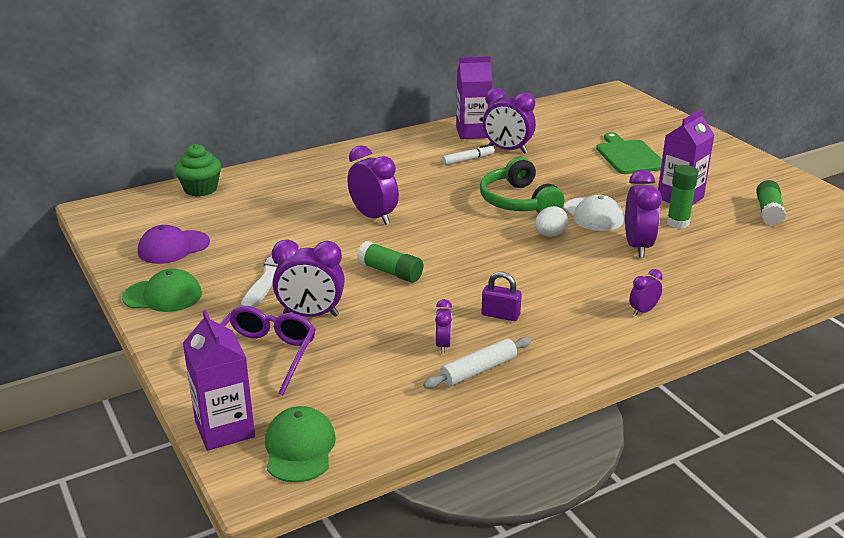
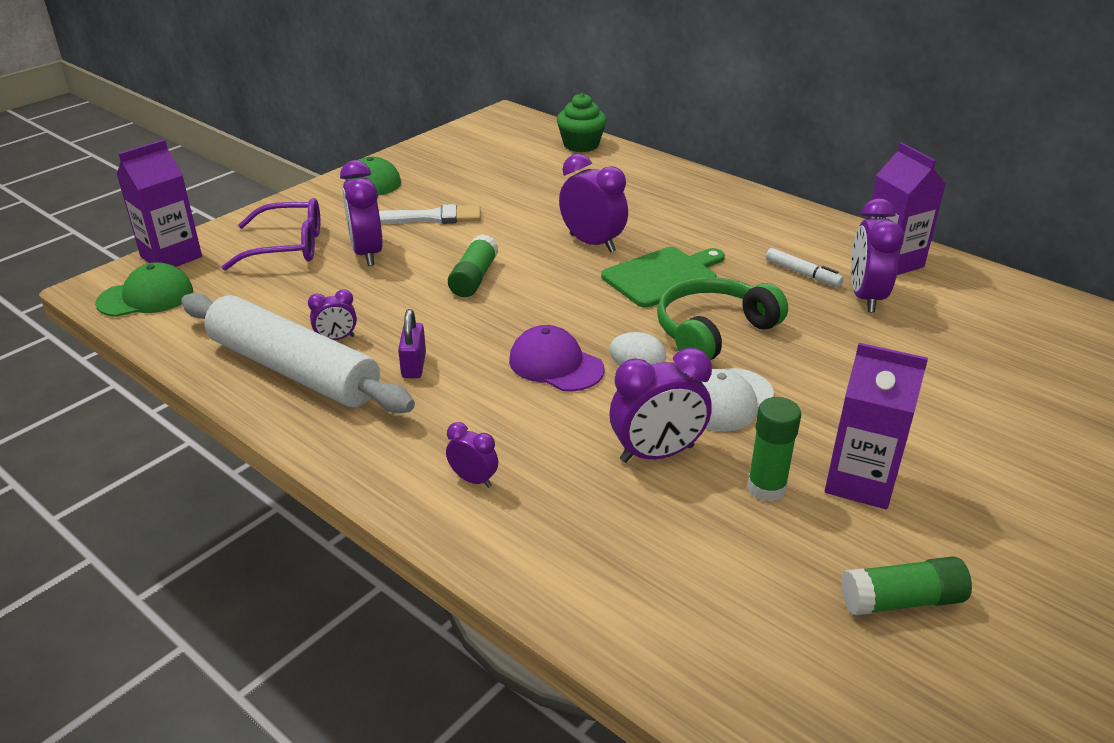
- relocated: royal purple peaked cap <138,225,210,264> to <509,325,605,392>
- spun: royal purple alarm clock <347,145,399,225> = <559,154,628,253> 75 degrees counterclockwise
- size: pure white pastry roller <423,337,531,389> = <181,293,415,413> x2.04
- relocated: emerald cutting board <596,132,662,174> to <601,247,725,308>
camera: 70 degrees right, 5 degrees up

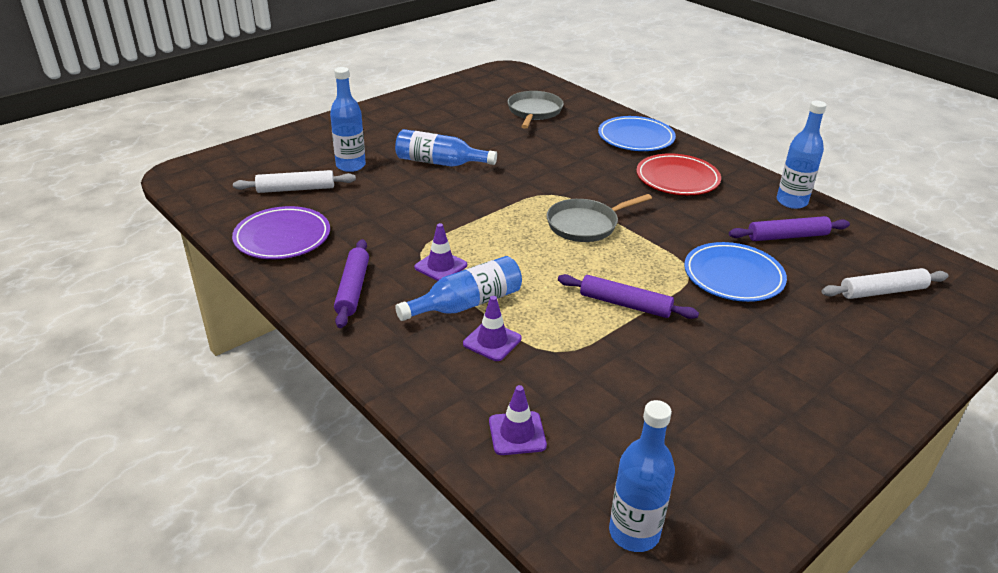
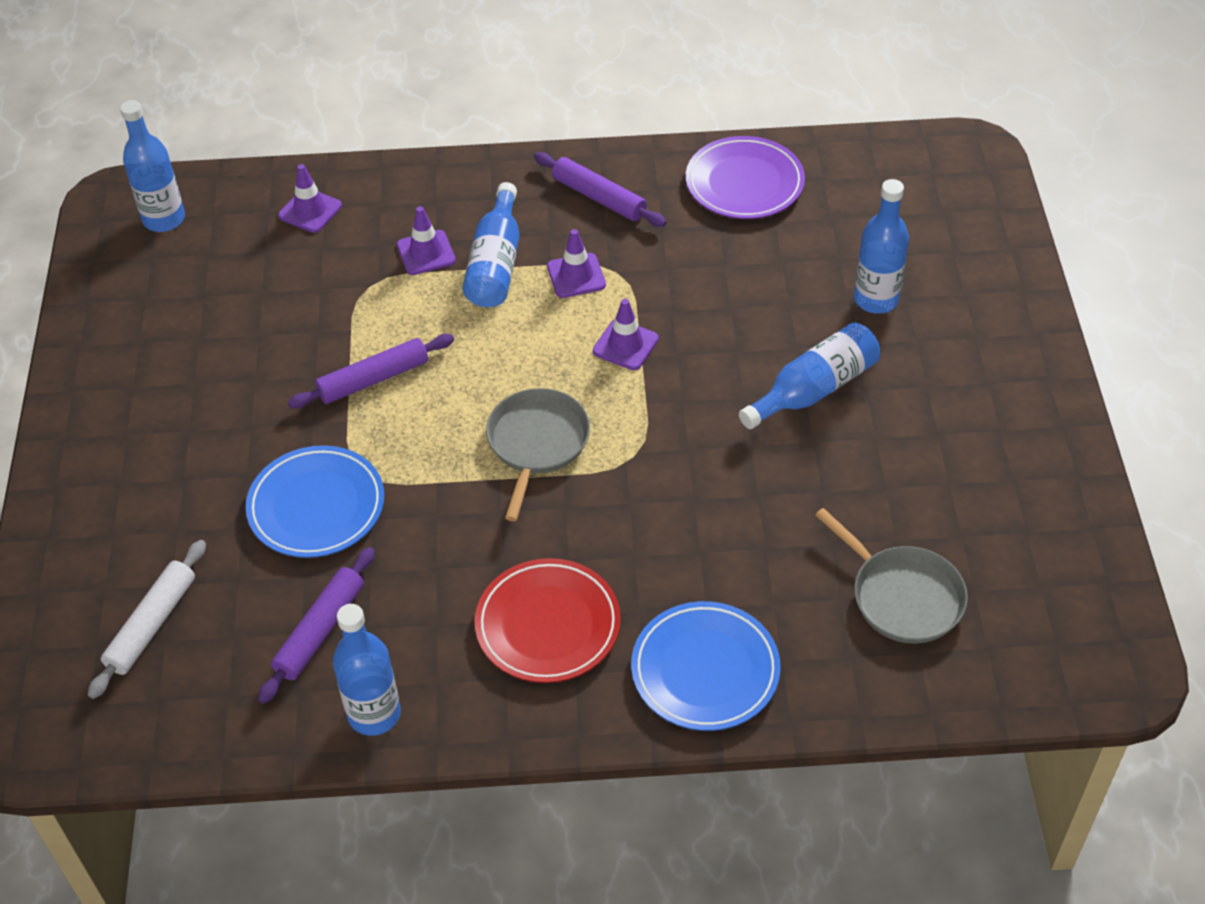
- missing: pure white pastry roller <233,170,356,193>
- appeared: royal purple traffic cone <593,299,659,370>
camera: 130 degrees right, 15 degrees up

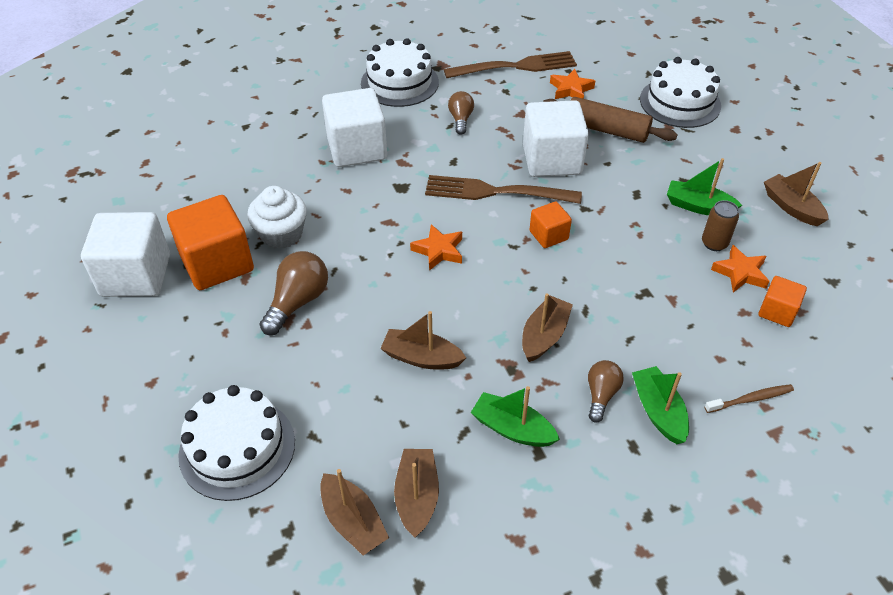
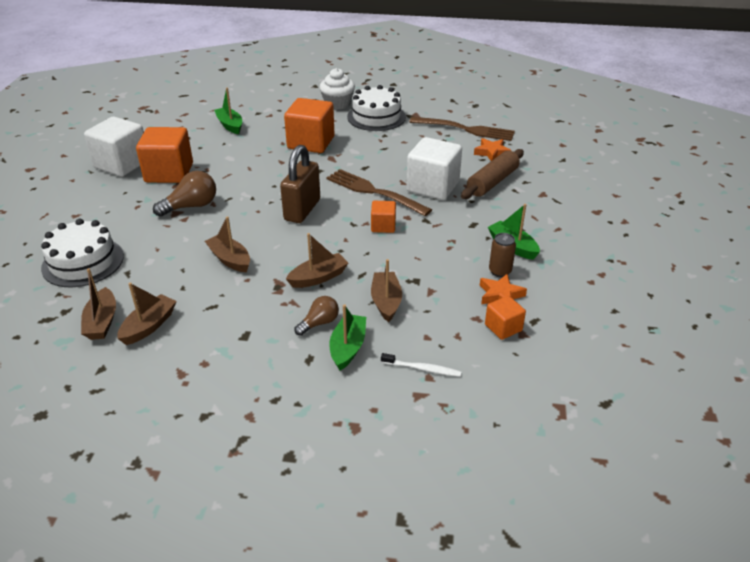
- relocated: pure white cupcake <247,186,307,249> to <320,68,355,110>
- colour: pure white cube <322,88,387,167> to bright orange cube <284,98,334,153>
- exchanged: bright orange five-pointed star <410,224,462,271> to russet small lock <280,145,320,223>
- missing: russet bulb <448,91,474,135>
- relocated: emerald boat <471,386,560,447> to <214,88,242,134>
- spun: russet pastry roller <543,97,678,143> = <461,149,524,199> 75 degrees clockwise
- missing: pure white gateau <640,57,721,128>
- colour: russet toothbrush <705,384,794,413> to pure white toothbrush <381,353,462,377>
- relocated: russet boat <764,162,829,226> to <371,259,402,322>
camera: 30 degrees right, 10 degrees down

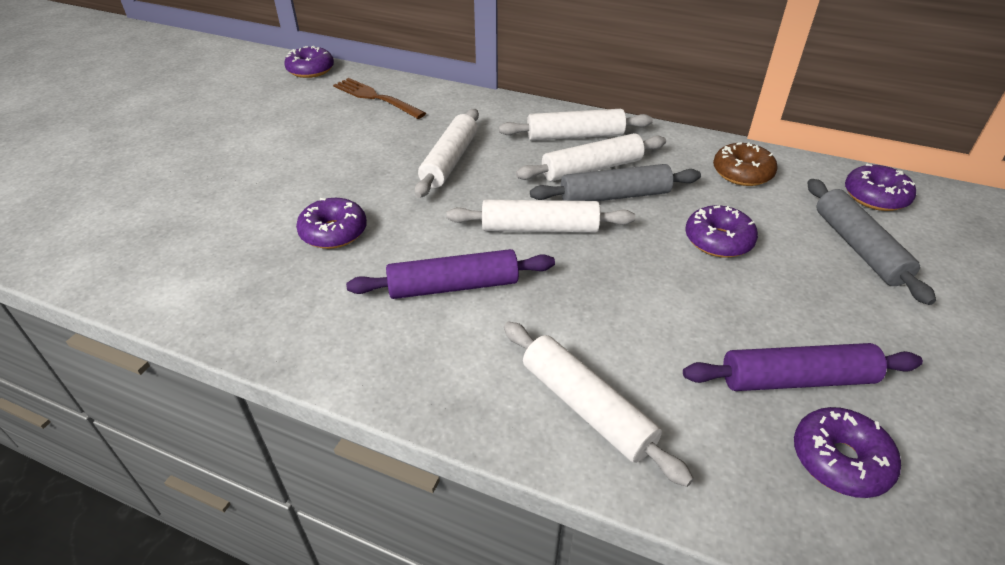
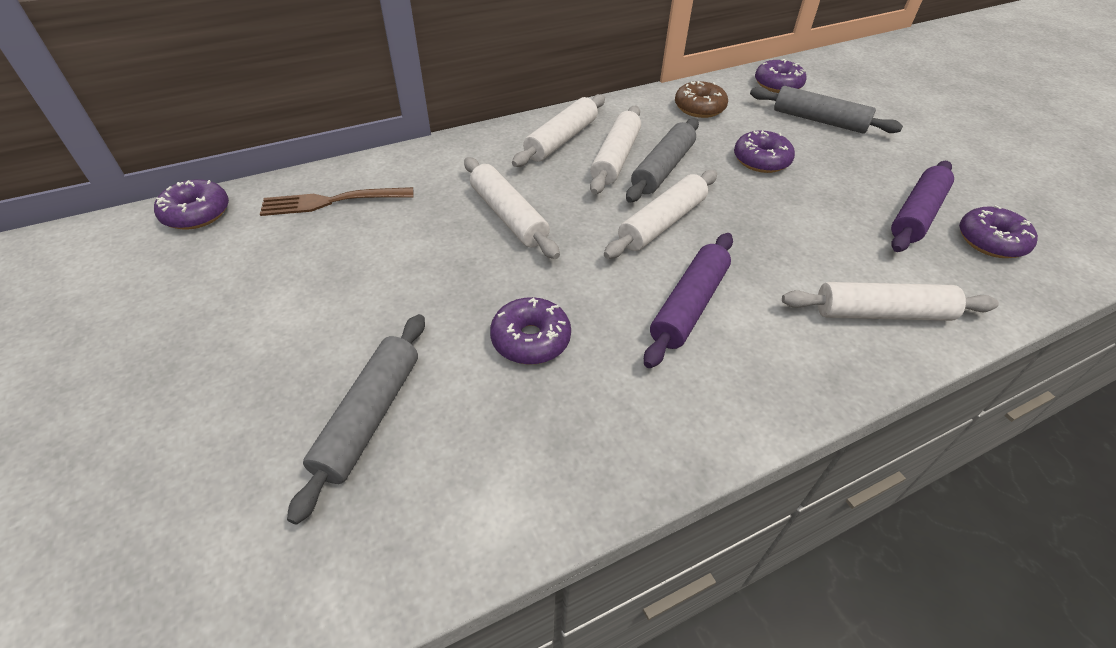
- appeared: ash-grey pastry roller <287,314,425,525>
camera: 50 degrees left, 5 degrees up

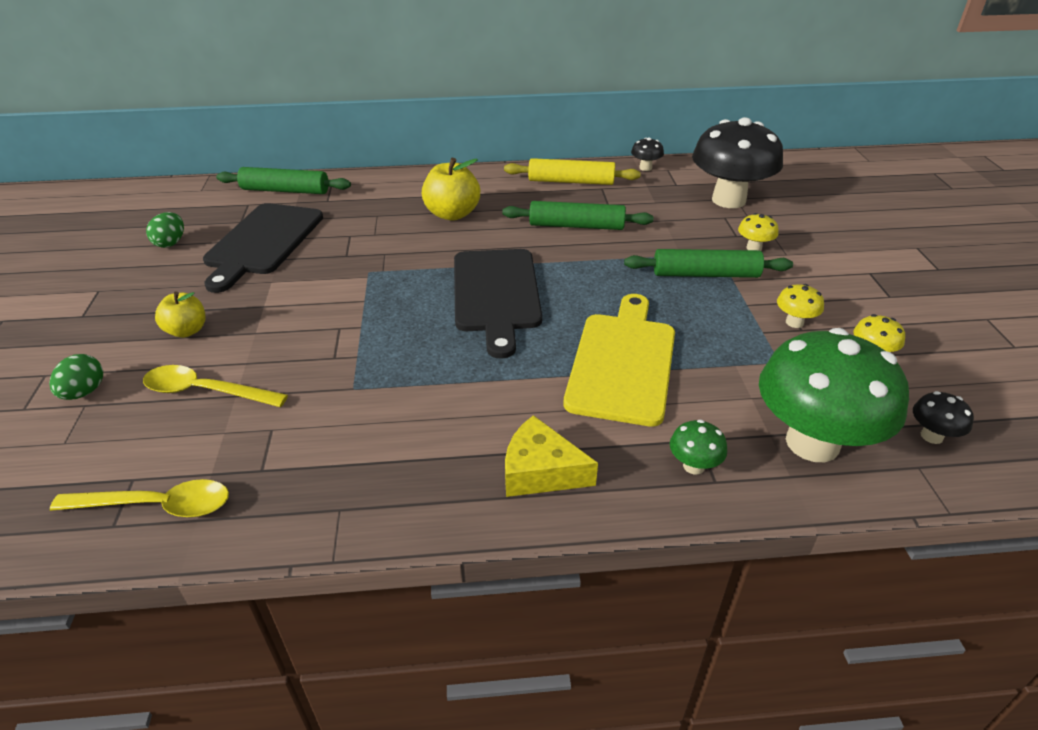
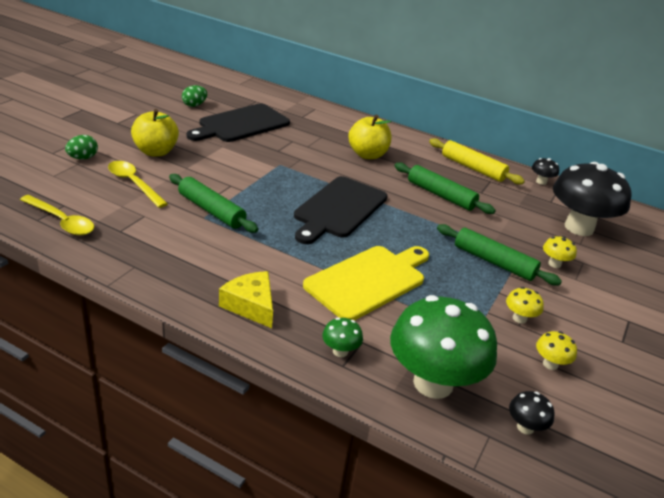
- size: yellow toy apple <155,292,206,338> = <131,109,179,156> x1.57
- relocated: emerald pastry roller <216,167,351,194> to <169,174,258,233>
camera: 30 degrees right, 5 degrees down

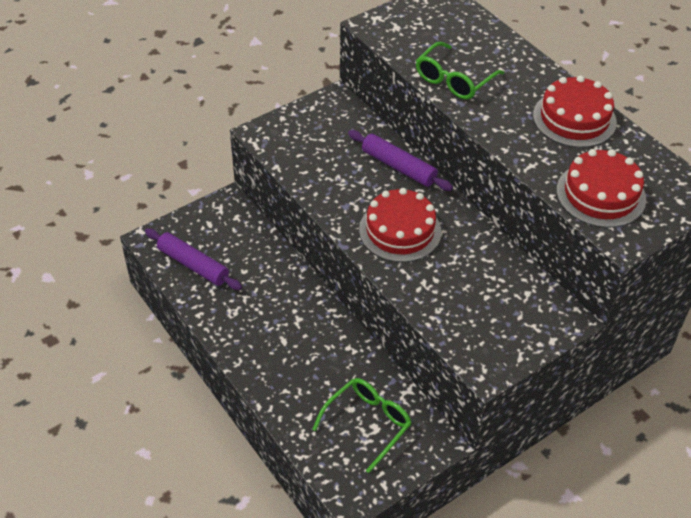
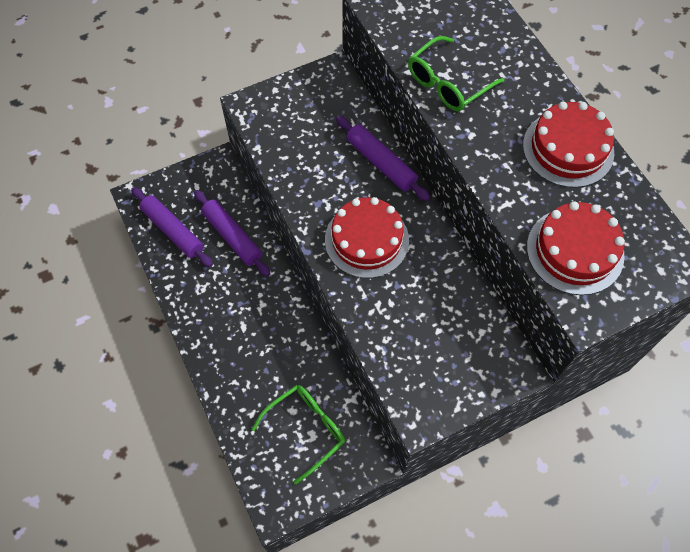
- appeared: royal purple pastry roller <194,190,270,277>
camera: 10 degrees right, 15 degrees up

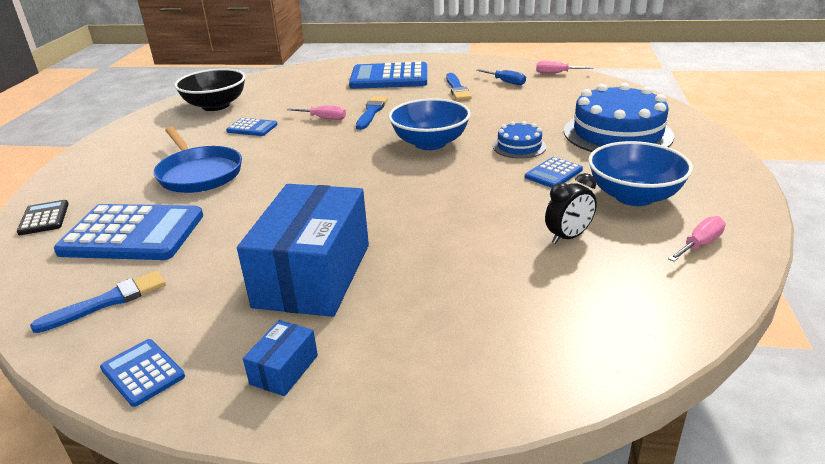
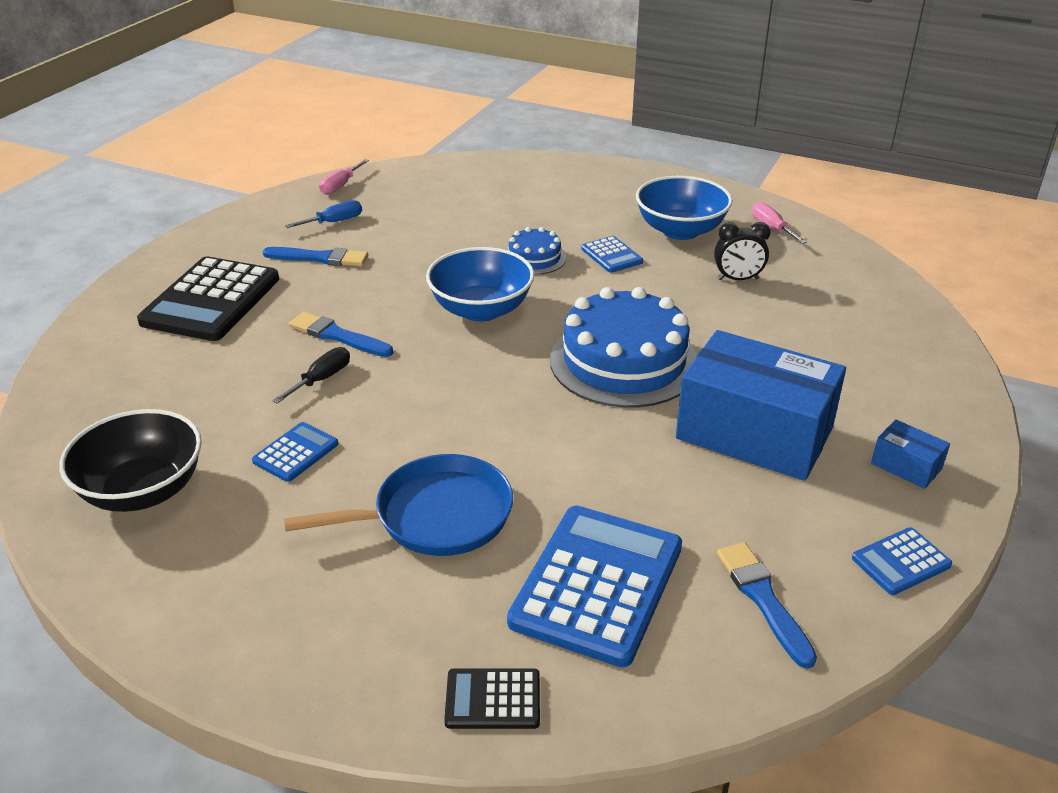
- colour: rose-pink hand screwdriver <287,105,346,120> to black hand screwdriver <272,347,350,404>
- colour: royal blue calculator <349,62,427,89> to black calculator <137,256,279,341>
- spun: black alarm clock <545,173,597,244> = <714,222,770,280> 105 degrees clockwise
- relocated: royal blue gateau <564,83,674,152> to <550,287,697,408>
camera: 75 degrees left, 5 degrees up

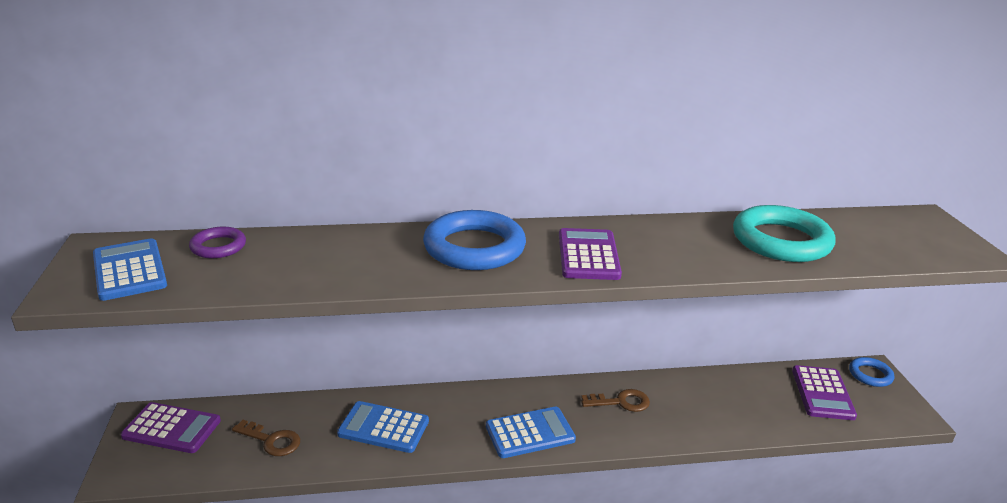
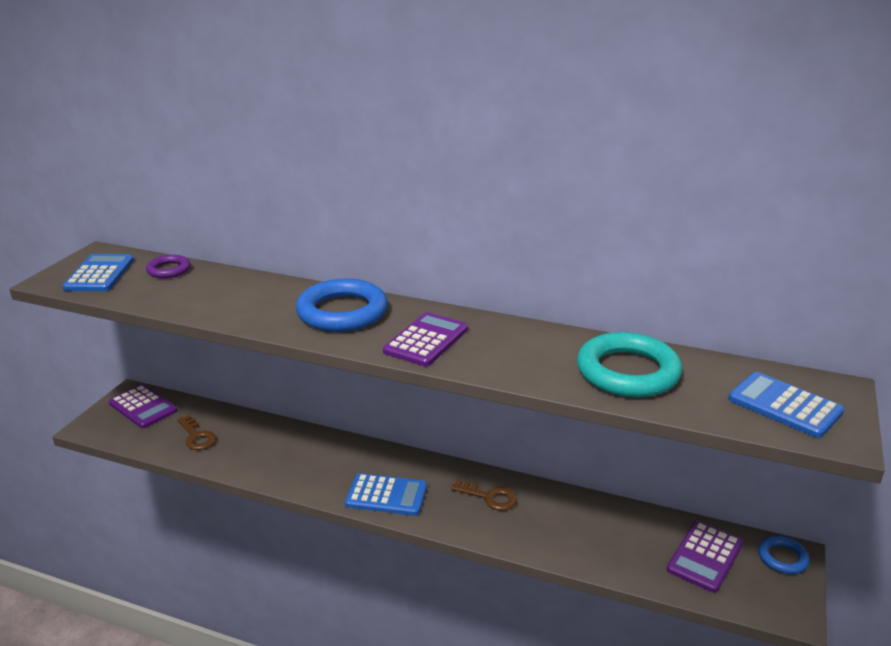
- relocated: royal blue calculator <337,401,429,453> to <728,372,844,438>
camera: 30 degrees right, 0 degrees up

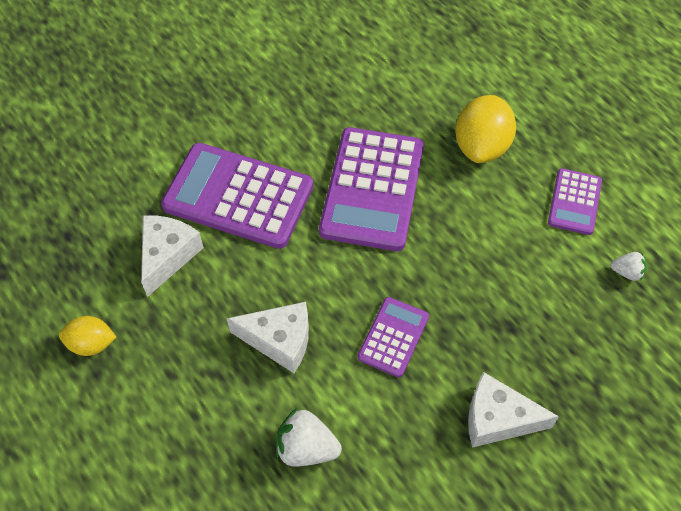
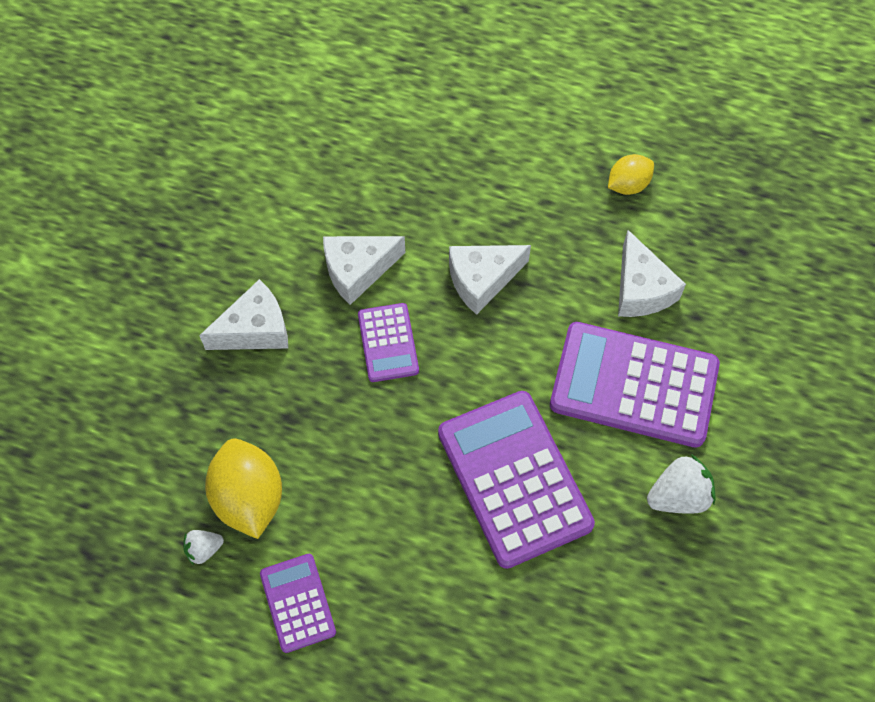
- spun: royal purple calculator <161,143,313,249> = <550,322,720,448> 150 degrees counterclockwise
- relocated: pure white strawberry <276,408,342,467> to <647,454,716,514>
- relocated: yellow lemon <456,95,516,163> to <205,438,282,539>
- appeared: pure white cheese wedge <323,236,405,305>
camera: 145 degrees right, 5 degrees up

